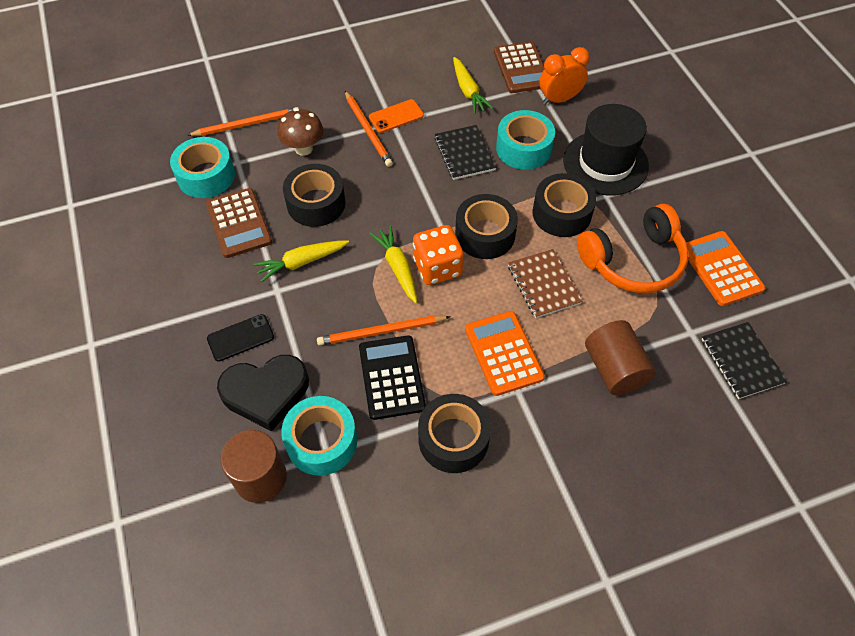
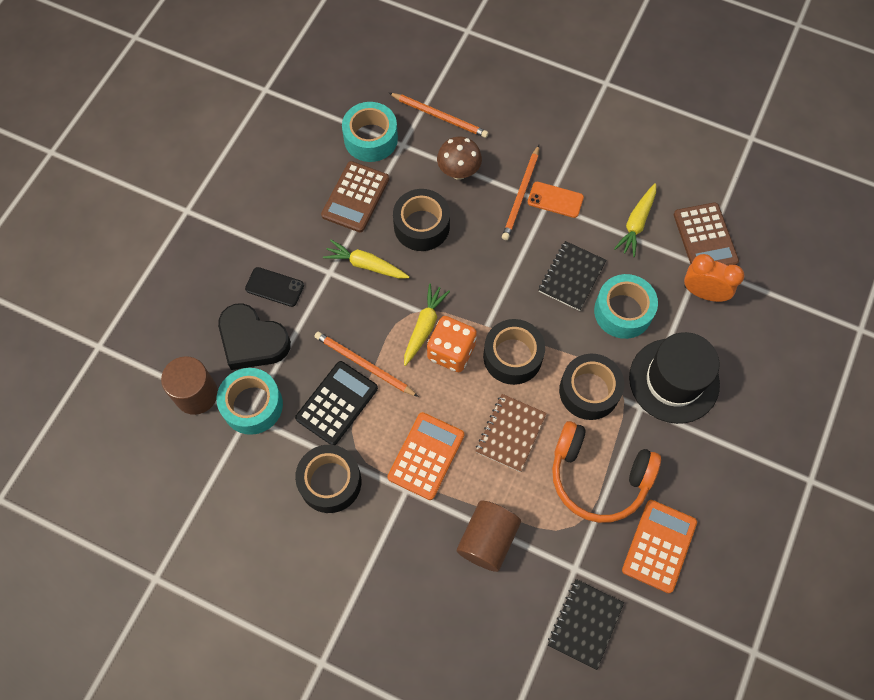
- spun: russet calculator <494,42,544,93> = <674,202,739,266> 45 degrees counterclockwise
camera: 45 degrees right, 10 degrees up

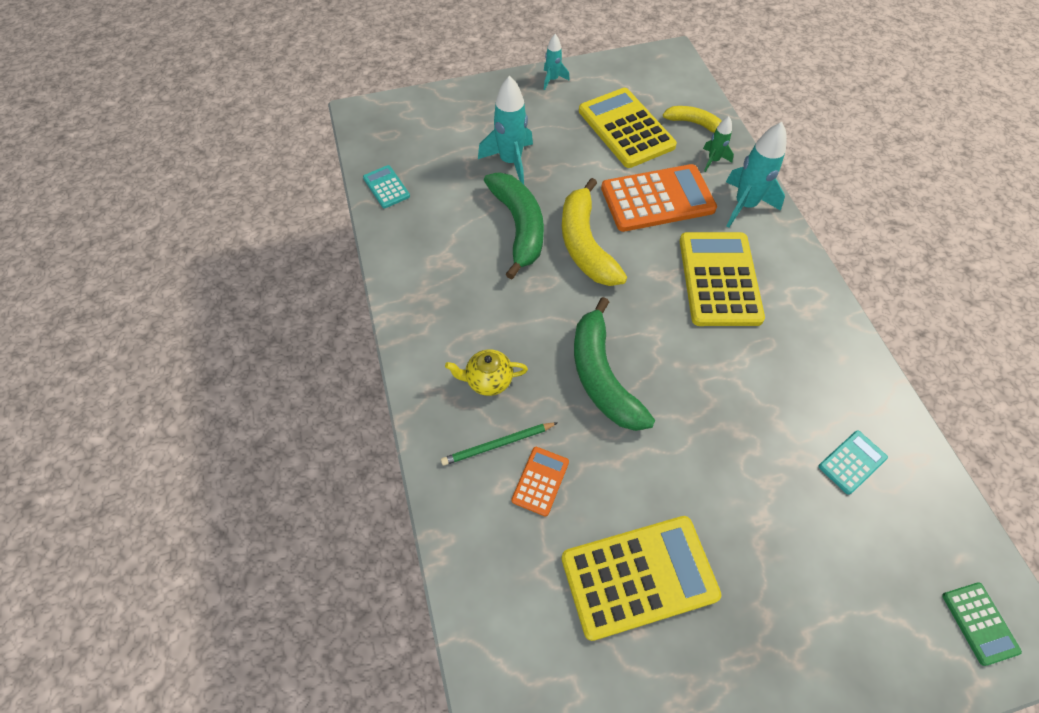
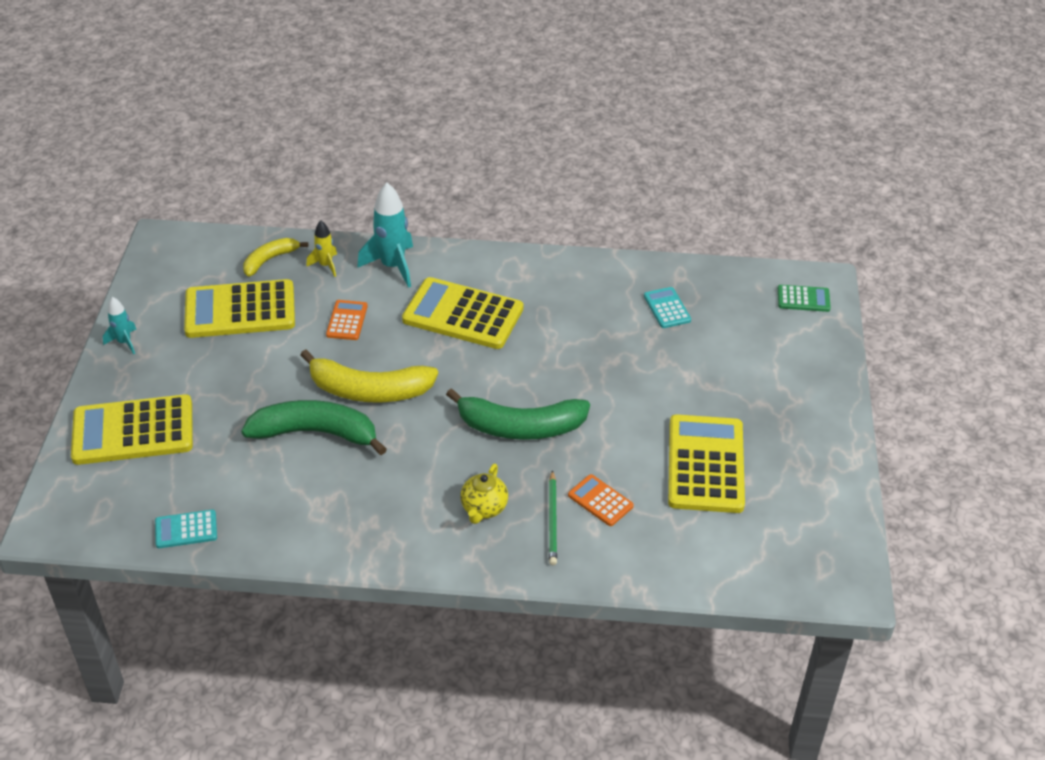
- missing: aqua spaceship <478,75,533,184>
- size: bright orange calculator <601,164,717,232> = <326,300,368,340> x0.48
- colour: emerald spaceship <703,116,734,172> to yellow spaceship <306,221,337,277>
- appeared: yellow calculator <71,394,193,465>
camera: 70 degrees left, 15 degrees down

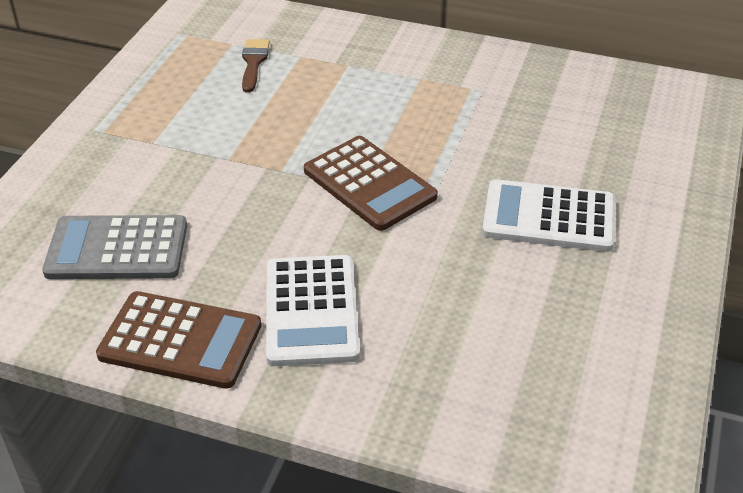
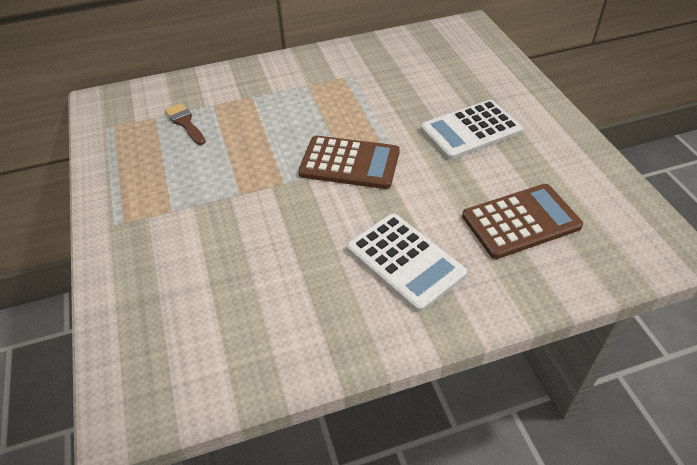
- missing: ash-grey calculator <42,215,187,279>
- relocated: russet calculator <96,291,261,389> to <462,184,583,259>
camera: 35 degrees left, 5 degrees up

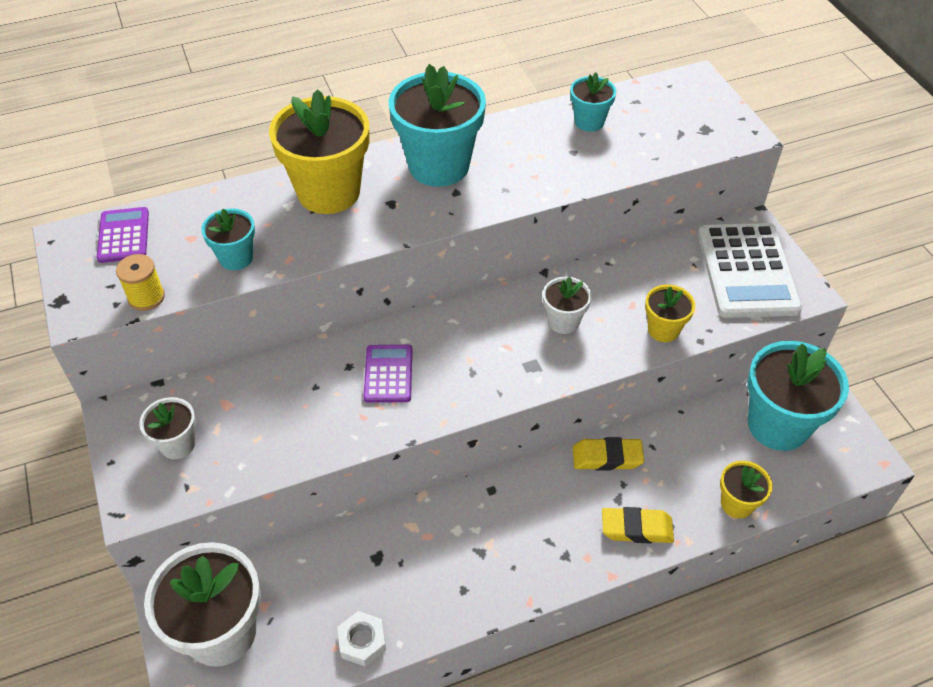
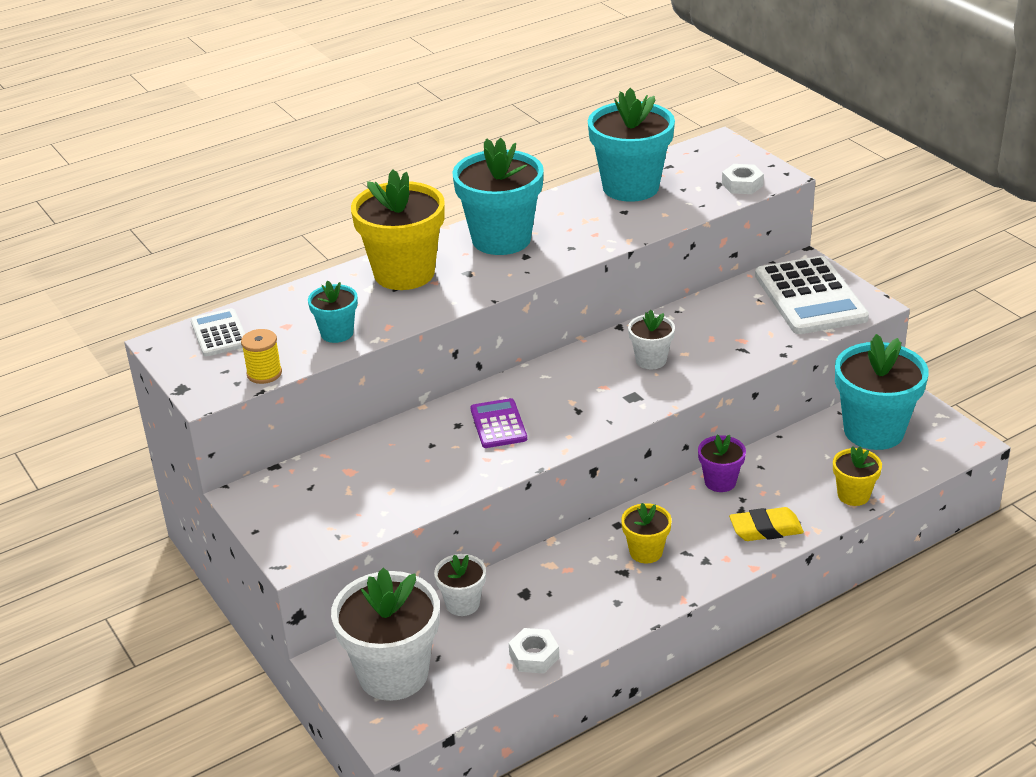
- colour: royal purple calculator <97,207,149,263> to pure white calculator <191,308,245,356>
- relocated: pure white potted plant <139,397,196,459> to <434,554,486,616>
- size: aqua potted plant <570,73,616,132> = <588,88,675,202> x1.97
- exchanged: yellow pencil eraser <573,437,644,471> to royal purple potted plant <698,435,746,492>
- relocated: yellow potted plant <645,285,695,342> to <621,503,672,563>
- appeared: pure white nut <722,164,764,194>
camera: 10 degrees left, 15 degrees down

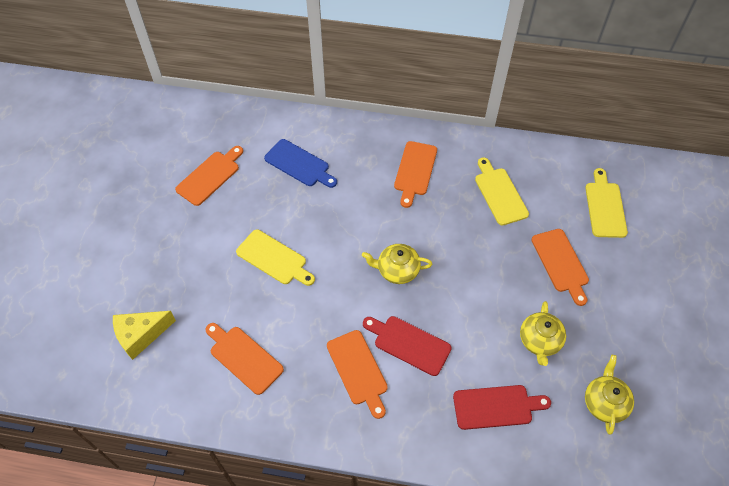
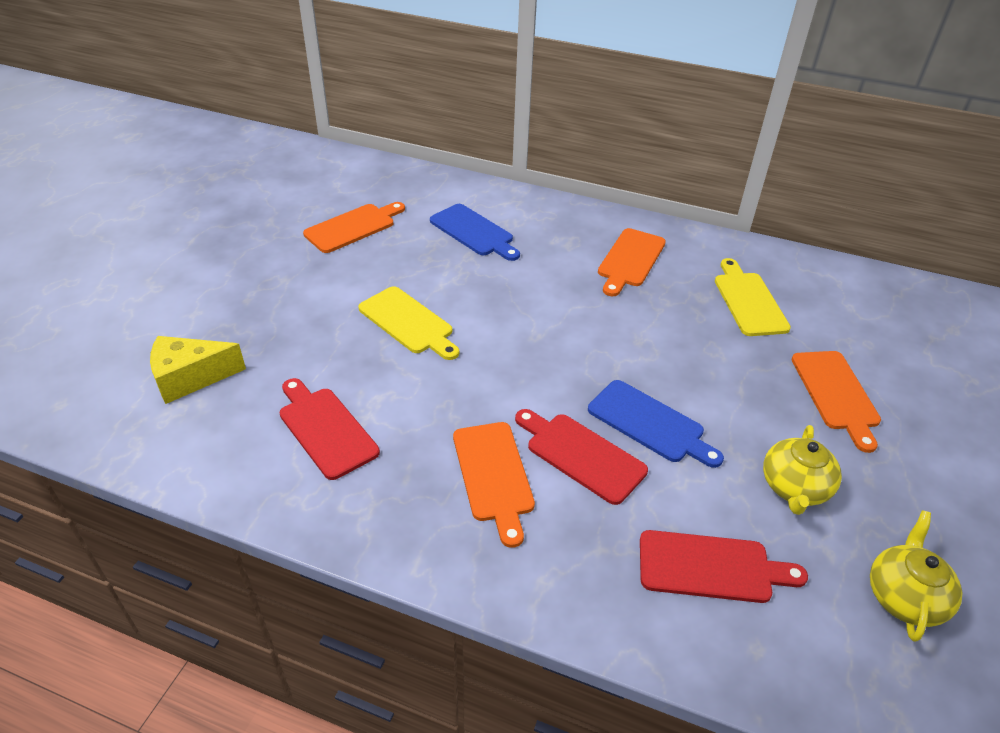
- colour: bright orange cutting board <205,323,284,395> to scarlet cutting board <280,378,380,480>
- missing: yellow teapot <362,244,432,284>
- missing: yellow cutting board <585,168,628,238>
- appeared: royal blue cutting board <588,380,724,468>
camera: 10 degrees right, 15 degrees down

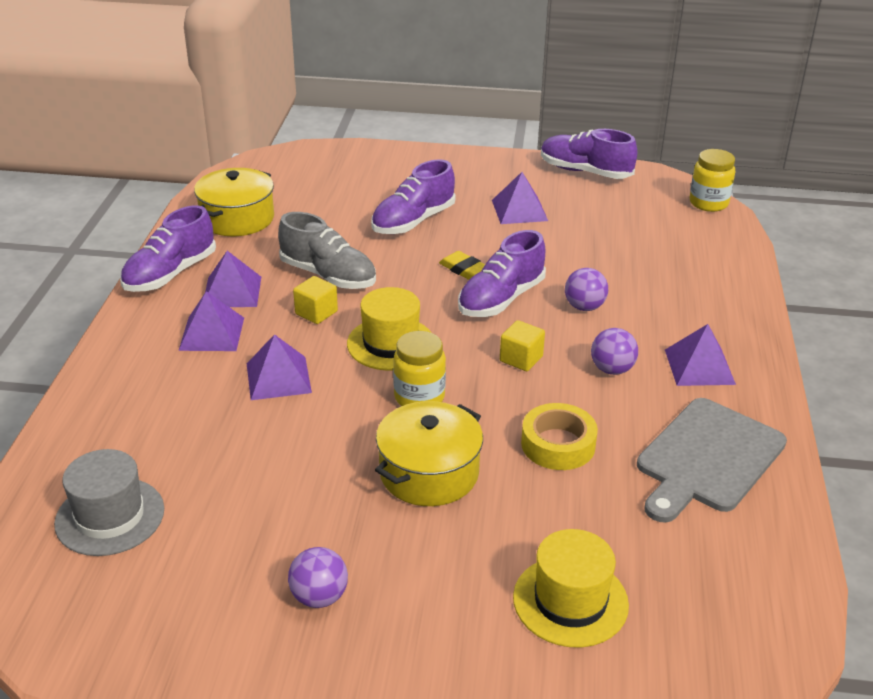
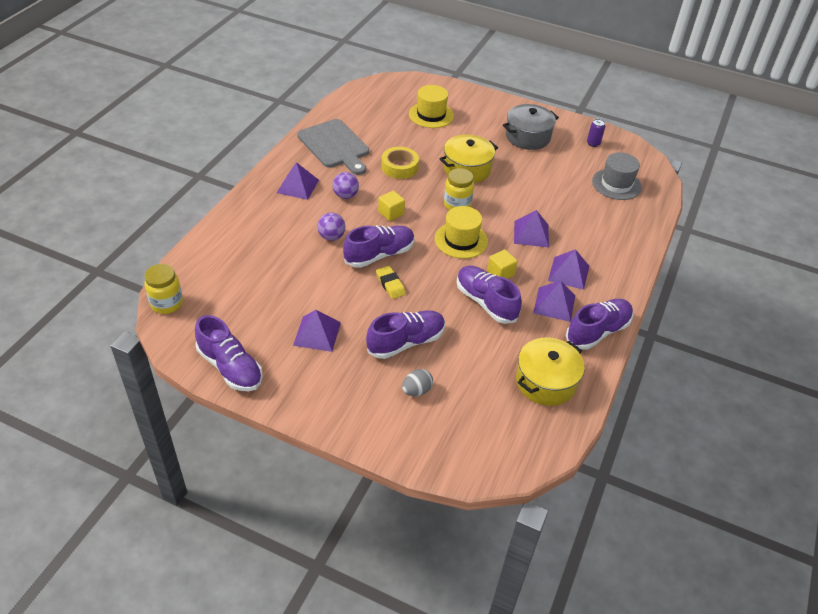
- colour: ash-grey lace-up shoe <278,212,376,289> to royal purple lace-up shoe <457,266,522,324>
- exchanged: royal purple play ball <288,547,348,608> to ash-grey cooking pot <503,104,559,150>
- spun: ash-grey cutting board <637,398,787,523> = <297,119,369,175> 90 degrees clockwise
- appeared: ash-grey egg <402,369,433,396>
- appeared: royal purple tin <587,119,605,147>
camera: 165 degrees left, 10 degrees up

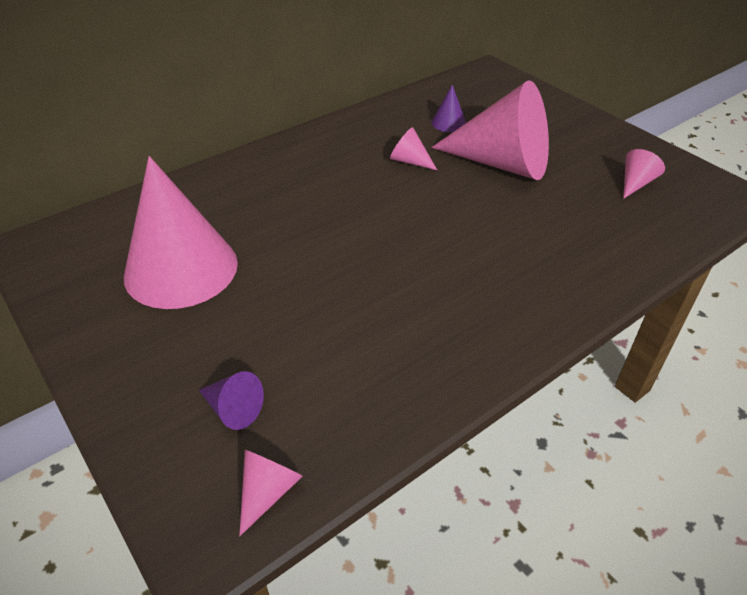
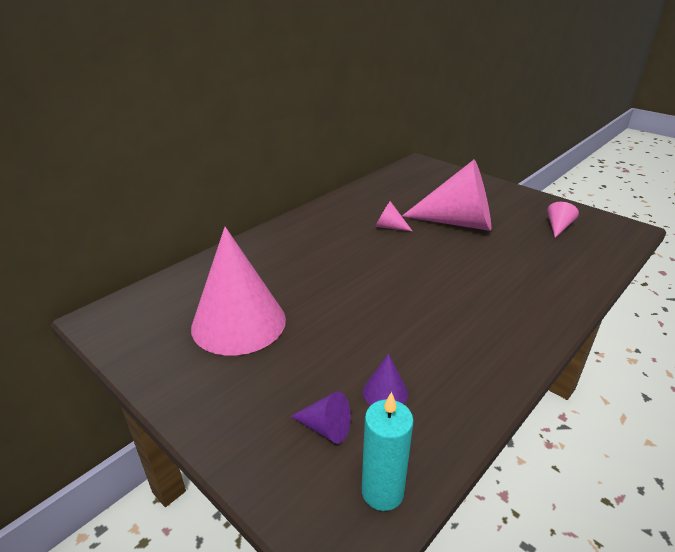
- exchanged: rose-pink cone <239,450,303,536> to aqua pillar candle <362,392,414,511>
- relocated: royal purple cone <431,84,466,132> to <363,354,408,405>
camera: 10 degrees left, 10 degrees down

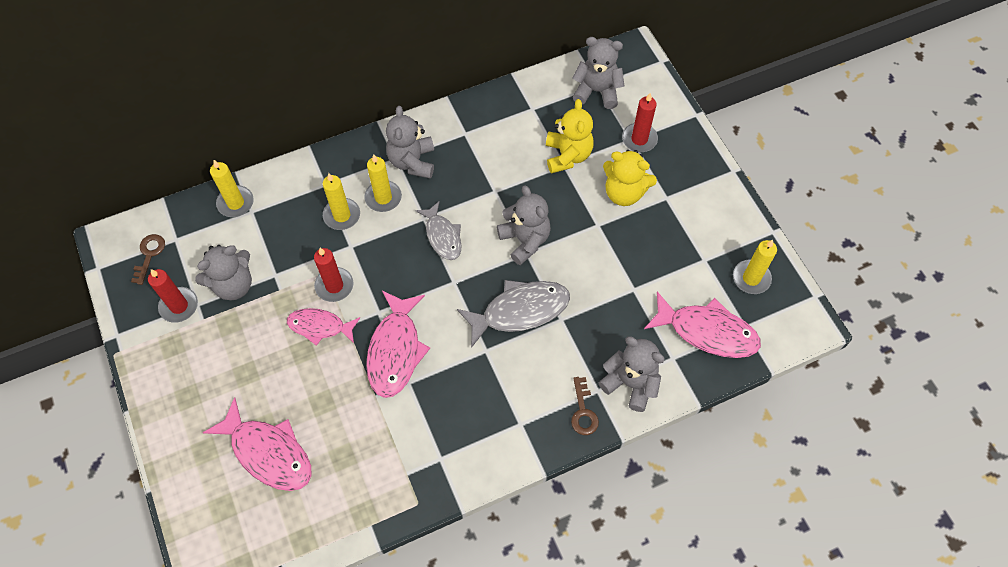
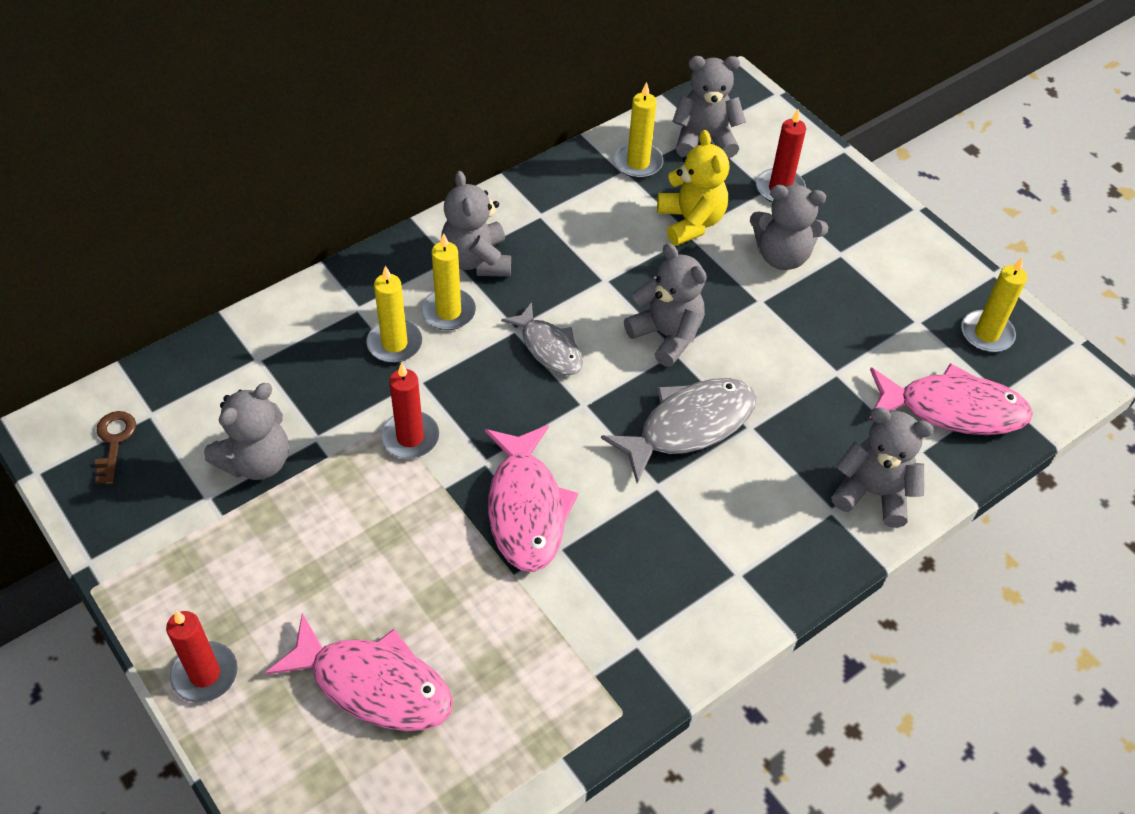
- relocated: scarlet pillar candle <148,269,198,323> to <166,611,238,703>
- relocated: yellow pillar candle <210,160,254,217> to <614,82,663,178>
- missing: rose-pink fish figure <287,308,360,346>
- missing: russet key <571,377,599,435>
- colour: yellow teddy <603,150,657,206> to ash-grey teddy <750,185,828,270>
camera: 15 degrees left, 10 degrees down

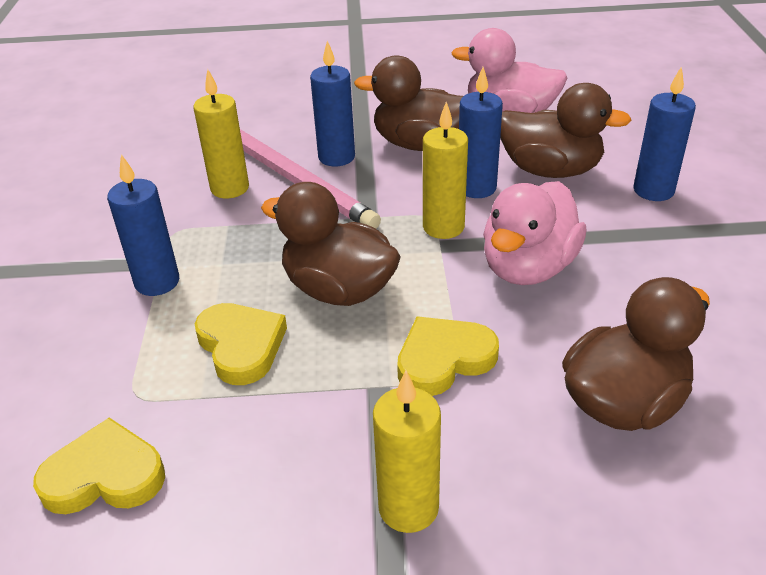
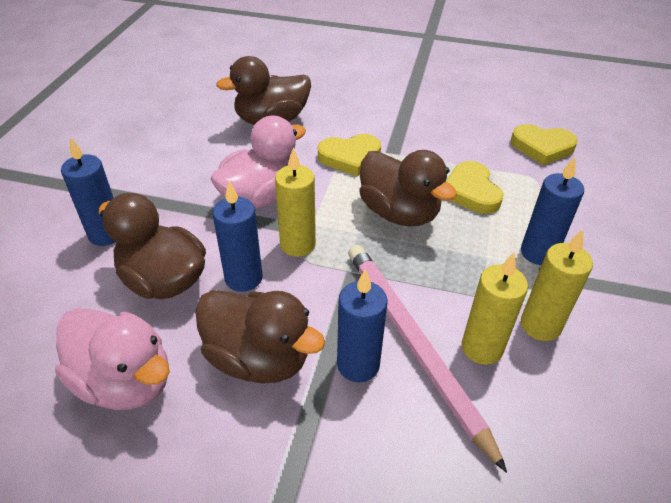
- relocated: yellow pillar candle <373,370,441,533> to <521,229,593,341>
camera: 165 degrees left, 5 degrees up

